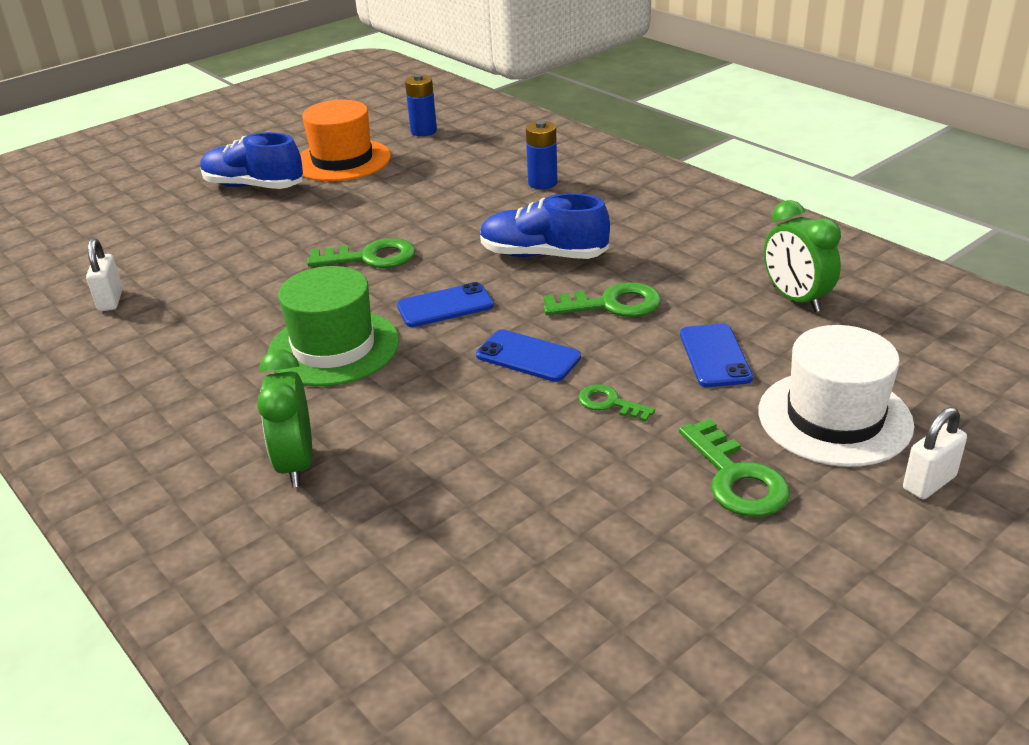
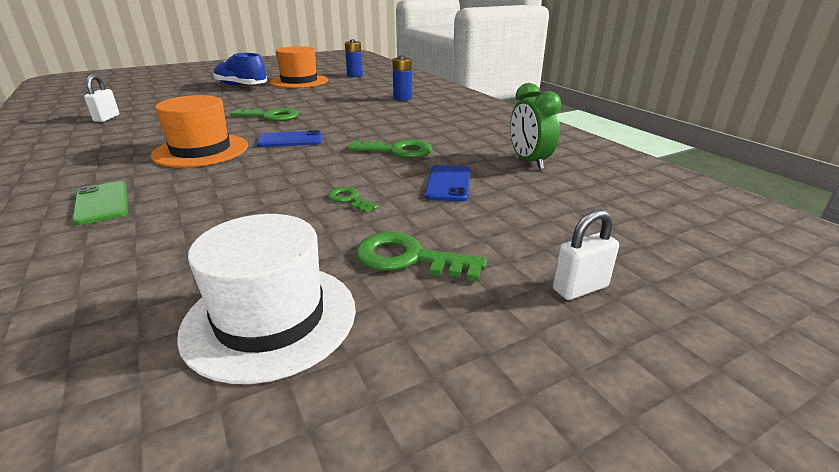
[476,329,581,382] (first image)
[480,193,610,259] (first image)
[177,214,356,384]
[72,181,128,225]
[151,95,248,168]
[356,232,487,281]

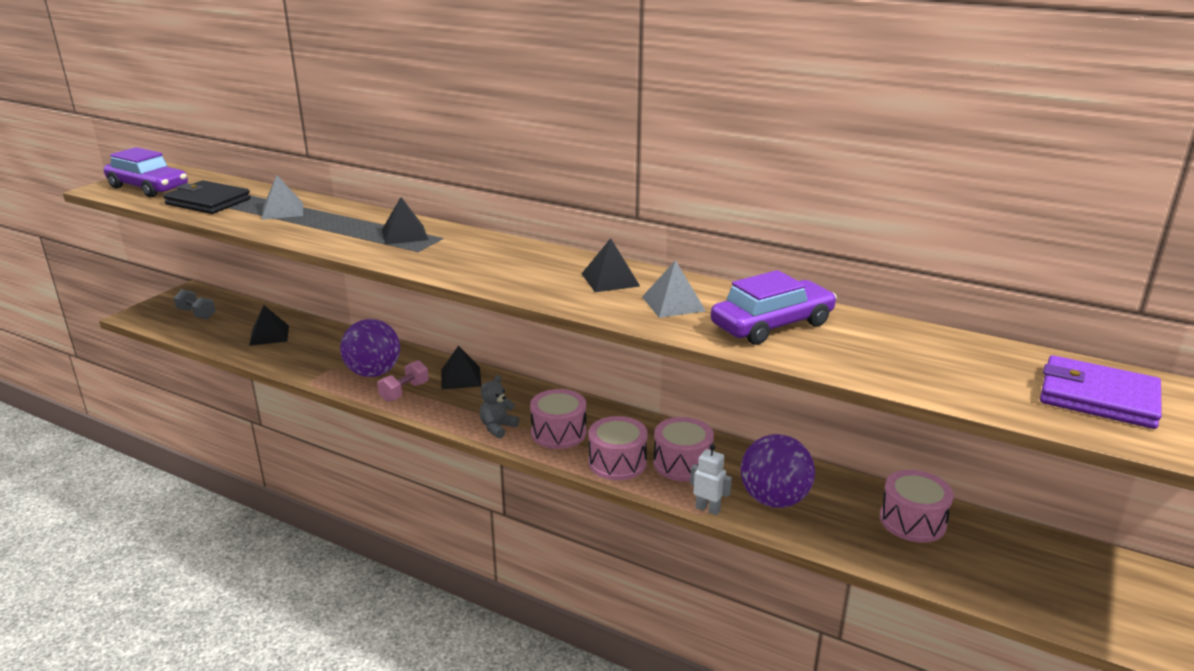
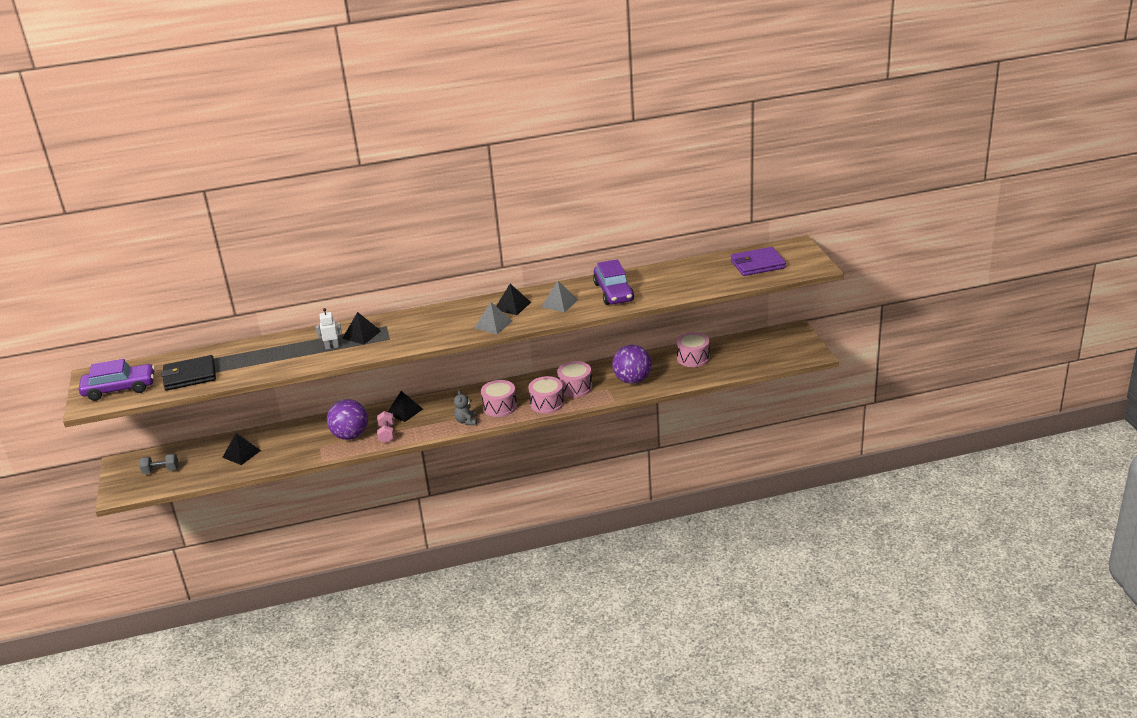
[475,302,513,334]
[316,308,342,350]
[593,259,634,305]

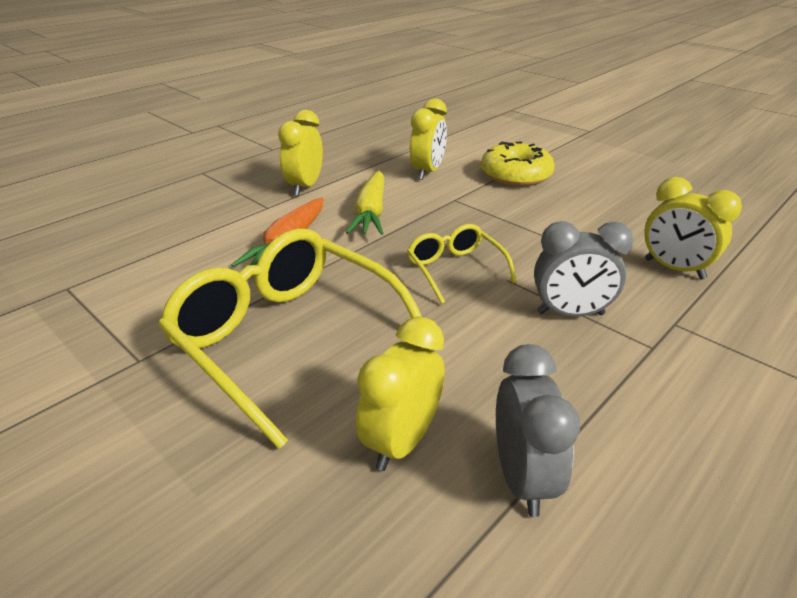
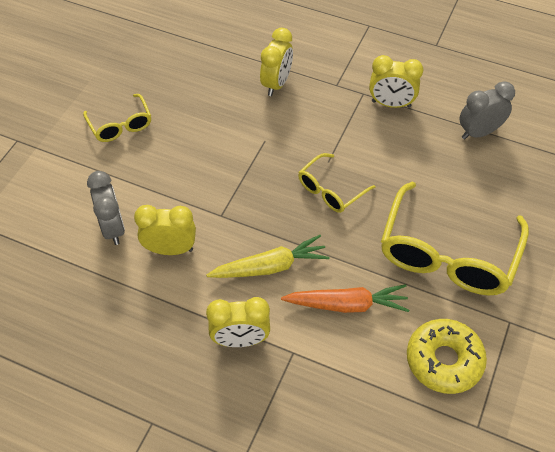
[83,94,151,142]
[369,55,423,108]
[407,319,487,394]
[87,171,125,245]

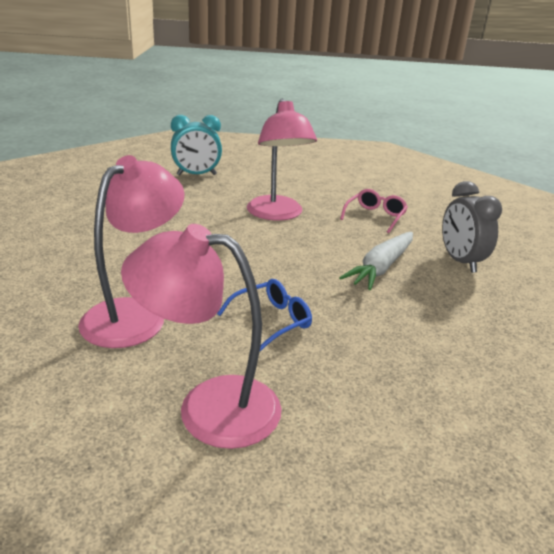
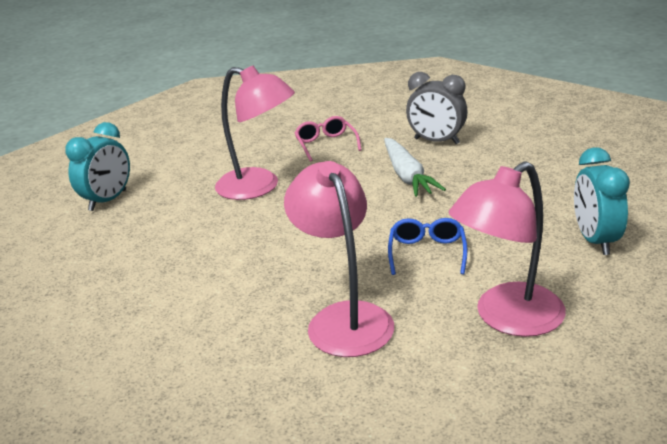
[574,147,630,255]

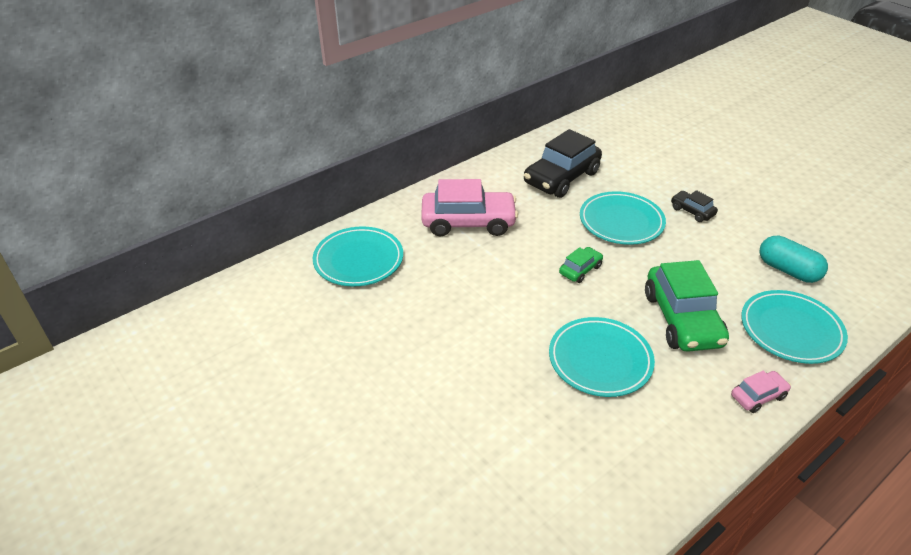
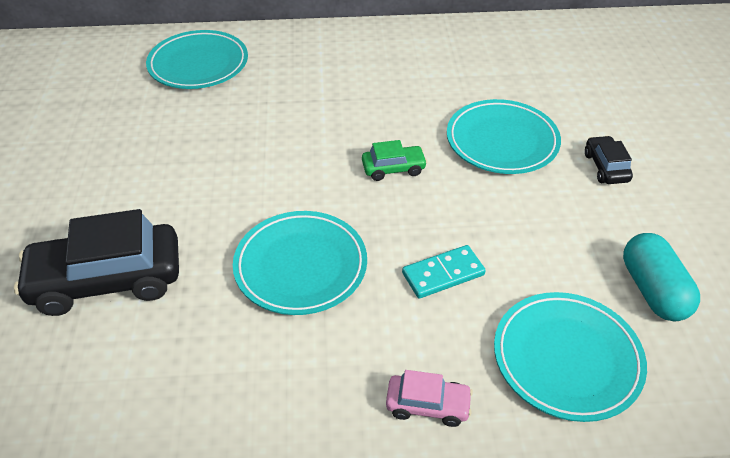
[421,179,518,237] (first image)
[14,209,179,316]
[402,245,486,299]

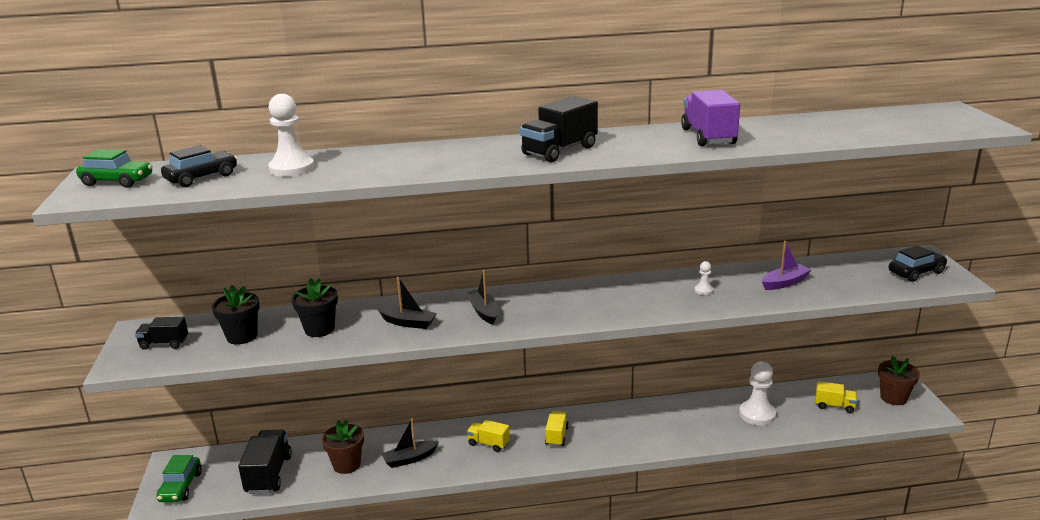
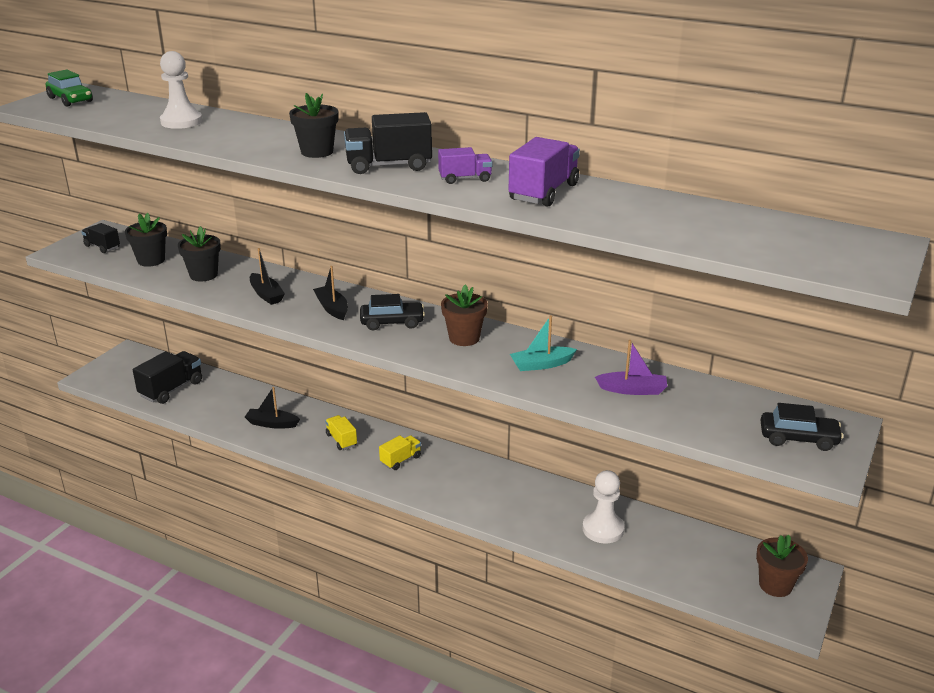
[156,455,202,502] (first image)
[815,381,857,413] (first image)
[289,93,339,158]
[438,147,492,184]
[360,294,425,331]
[441,285,488,346]
[510,315,577,371]
[313,266,348,320]

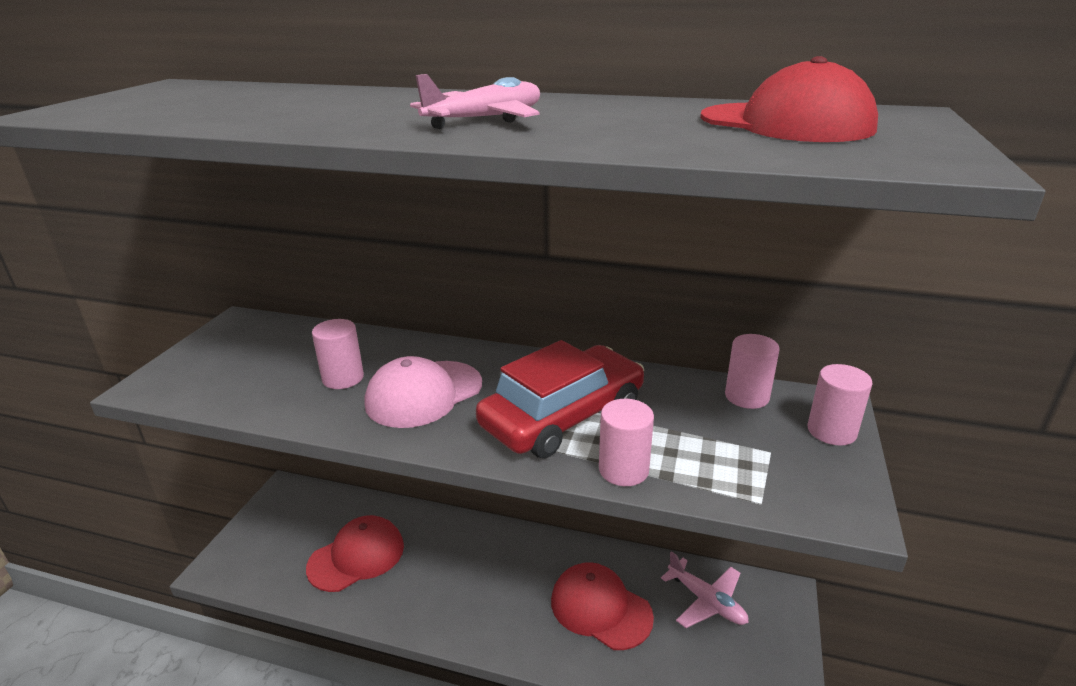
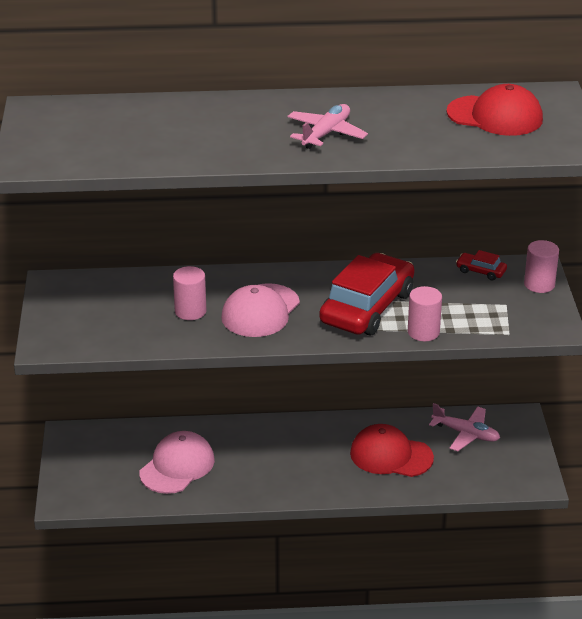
[456,250,507,281]
[139,431,215,494]

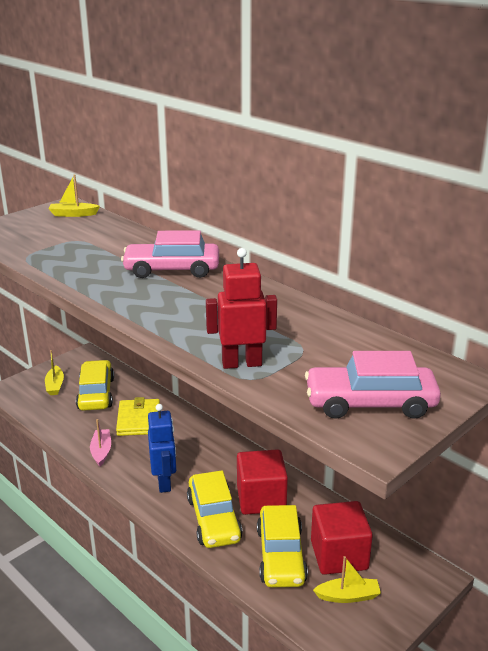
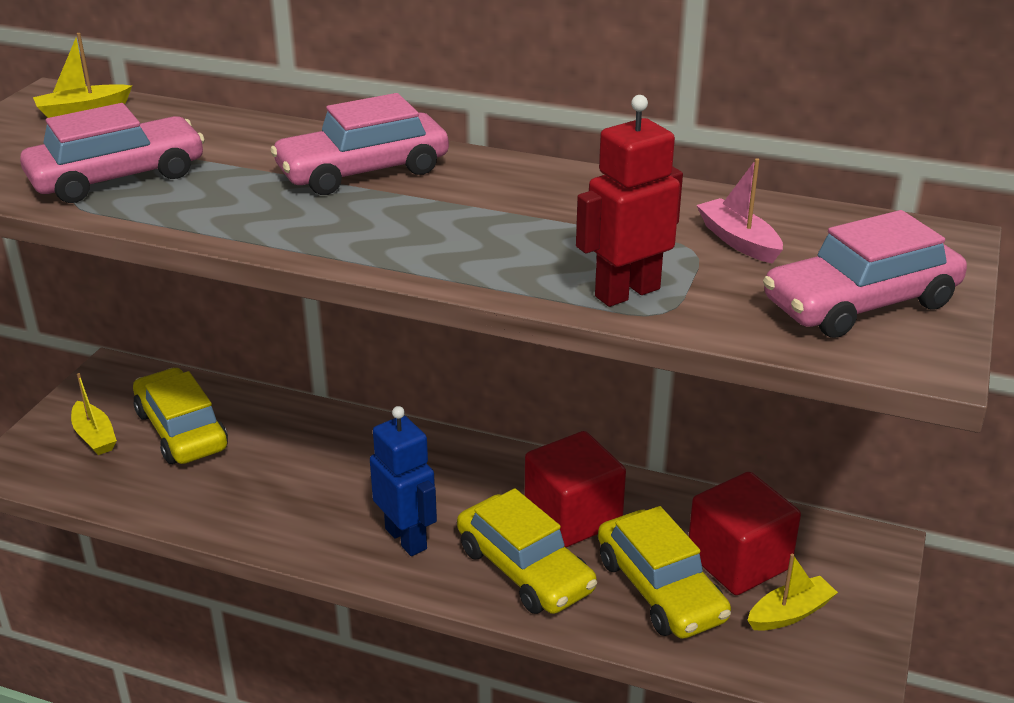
[116,397,160,436] (first image)
[20,103,205,203]
[697,158,783,263]

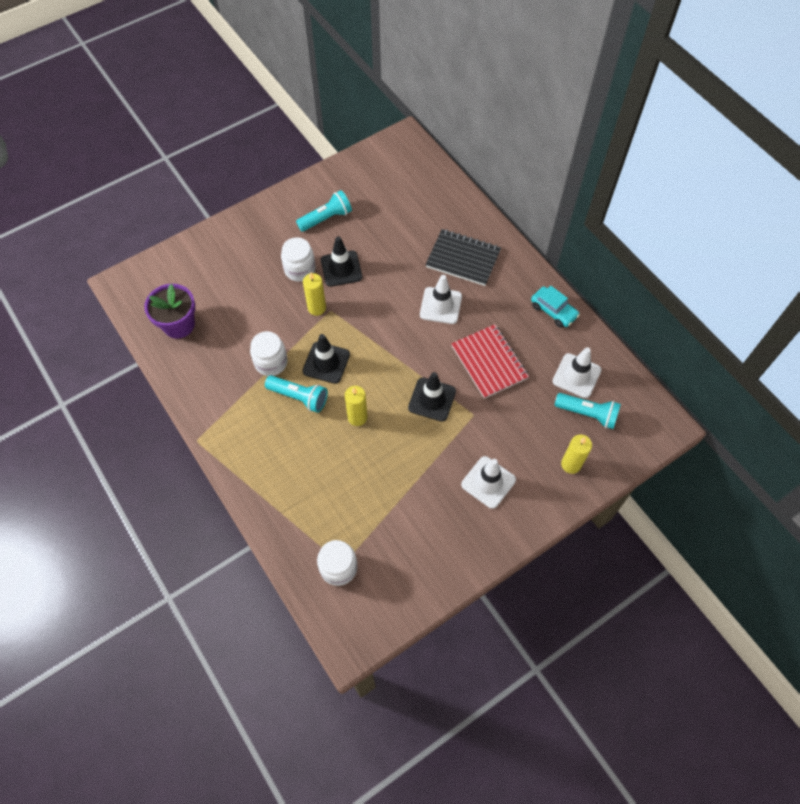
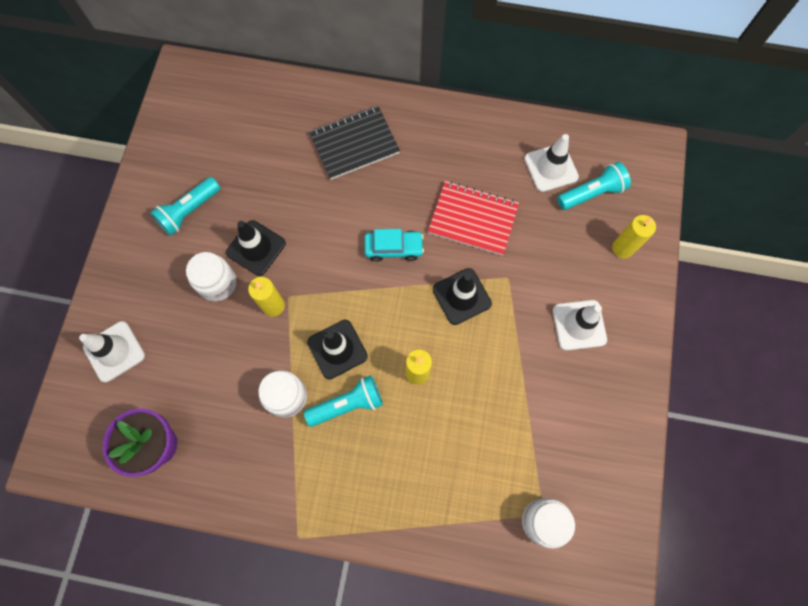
[79,321,145,382]
[364,229,424,262]
[150,177,220,236]

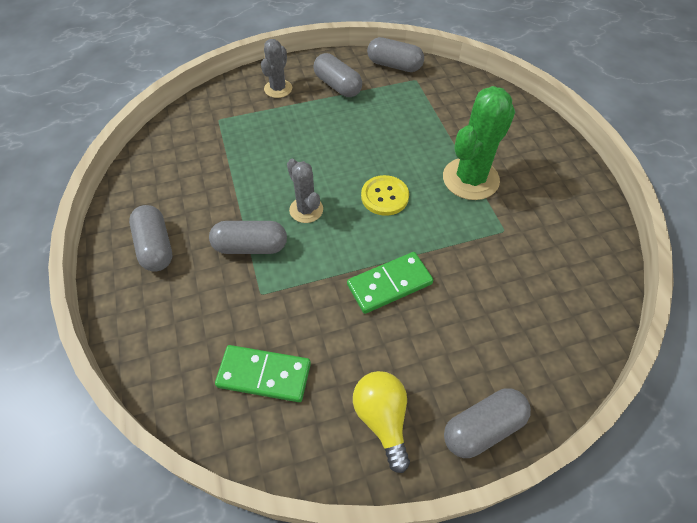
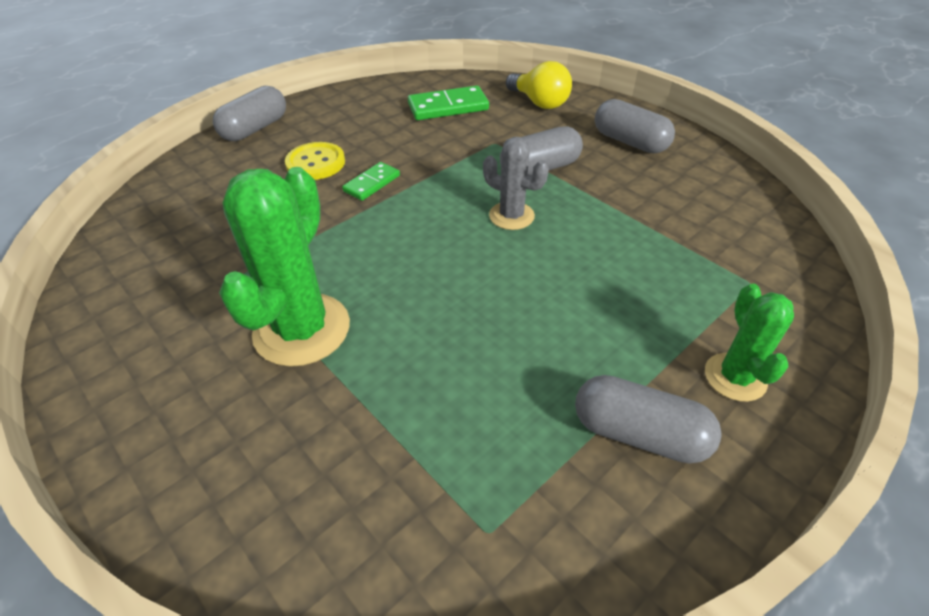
[367,37,424,72] (first image)
[506,61,572,109]
[285,142,345,180]
[705,284,794,402]
[342,162,400,201]

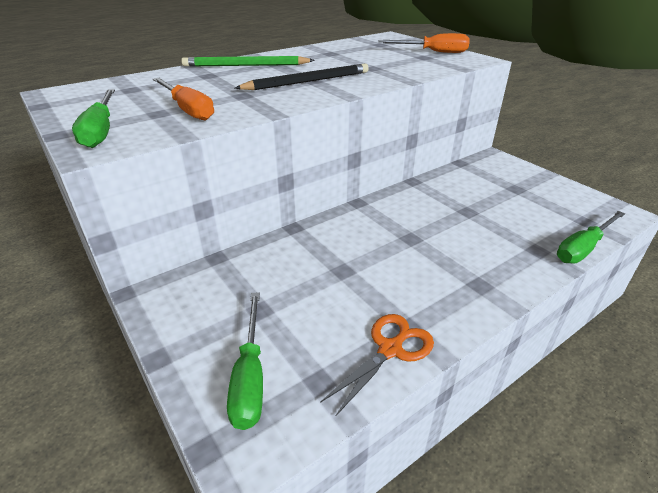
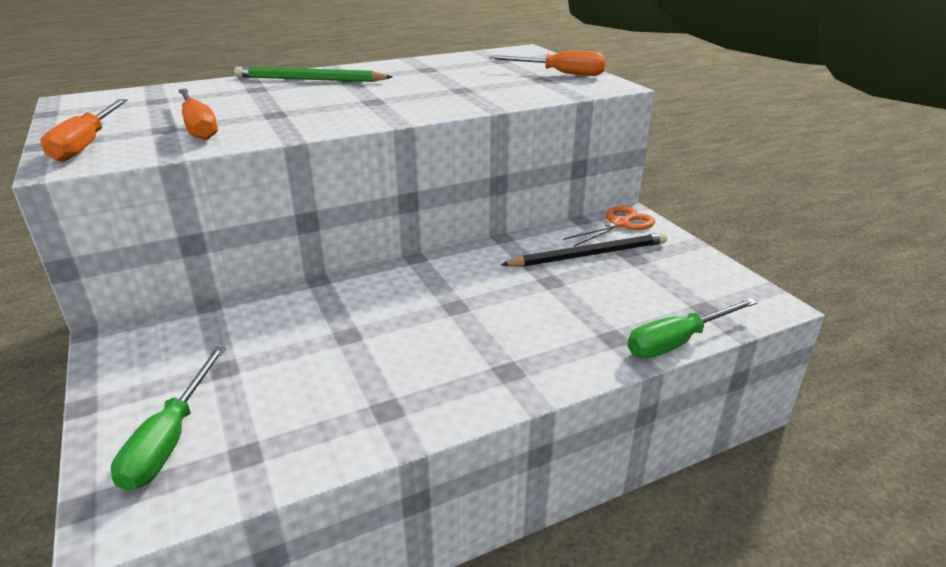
[501,232,667,267]
[563,206,655,247]
[40,99,127,162]

